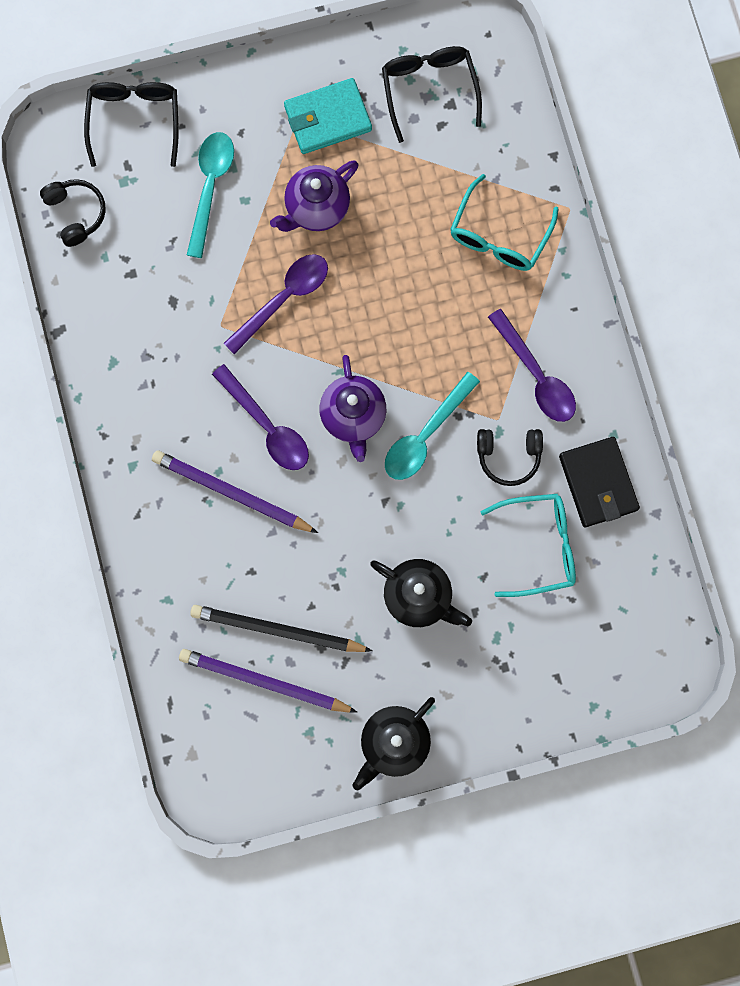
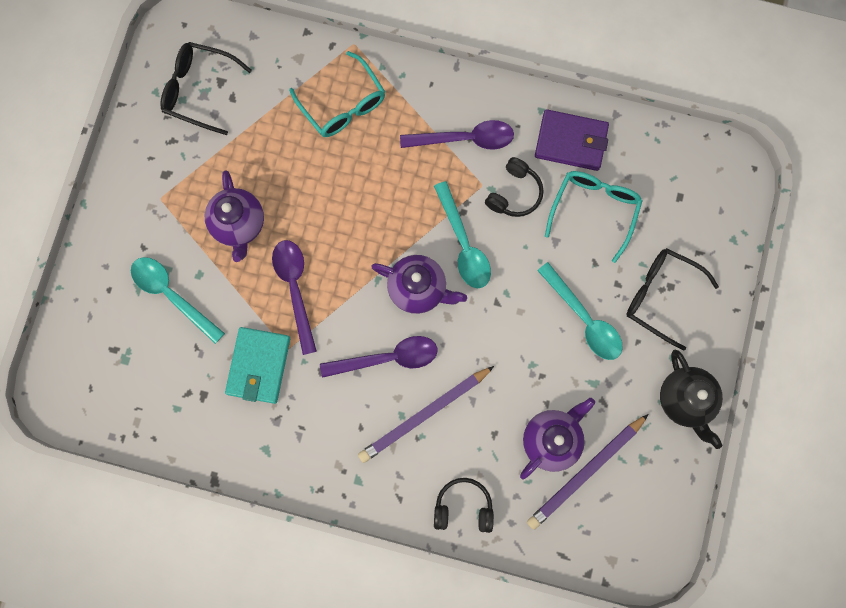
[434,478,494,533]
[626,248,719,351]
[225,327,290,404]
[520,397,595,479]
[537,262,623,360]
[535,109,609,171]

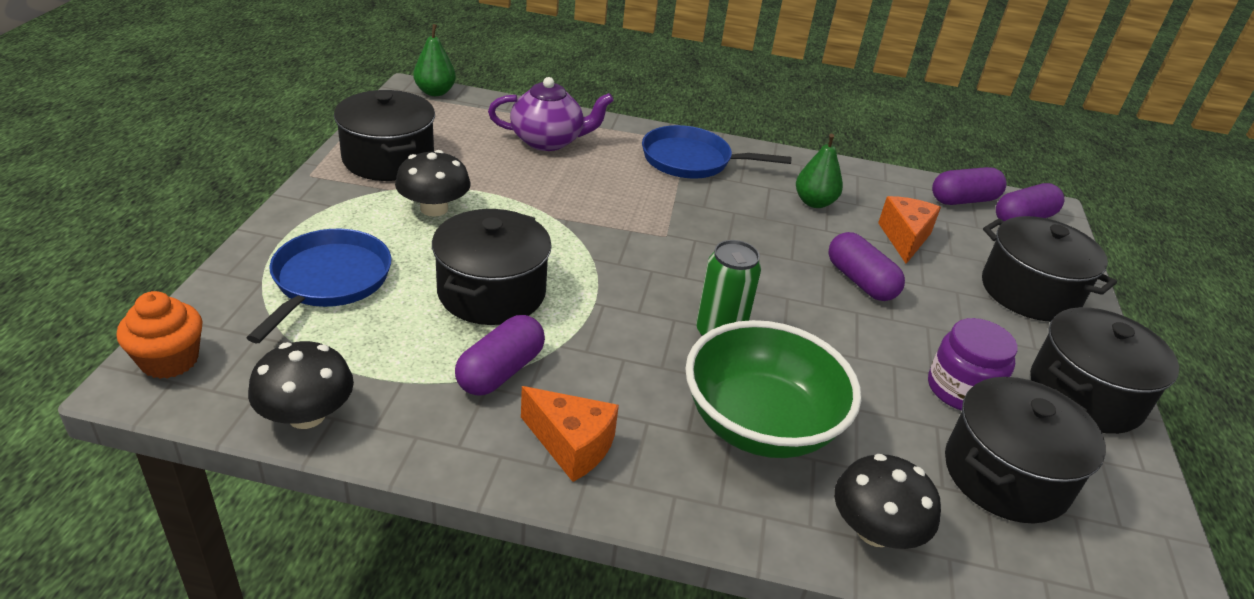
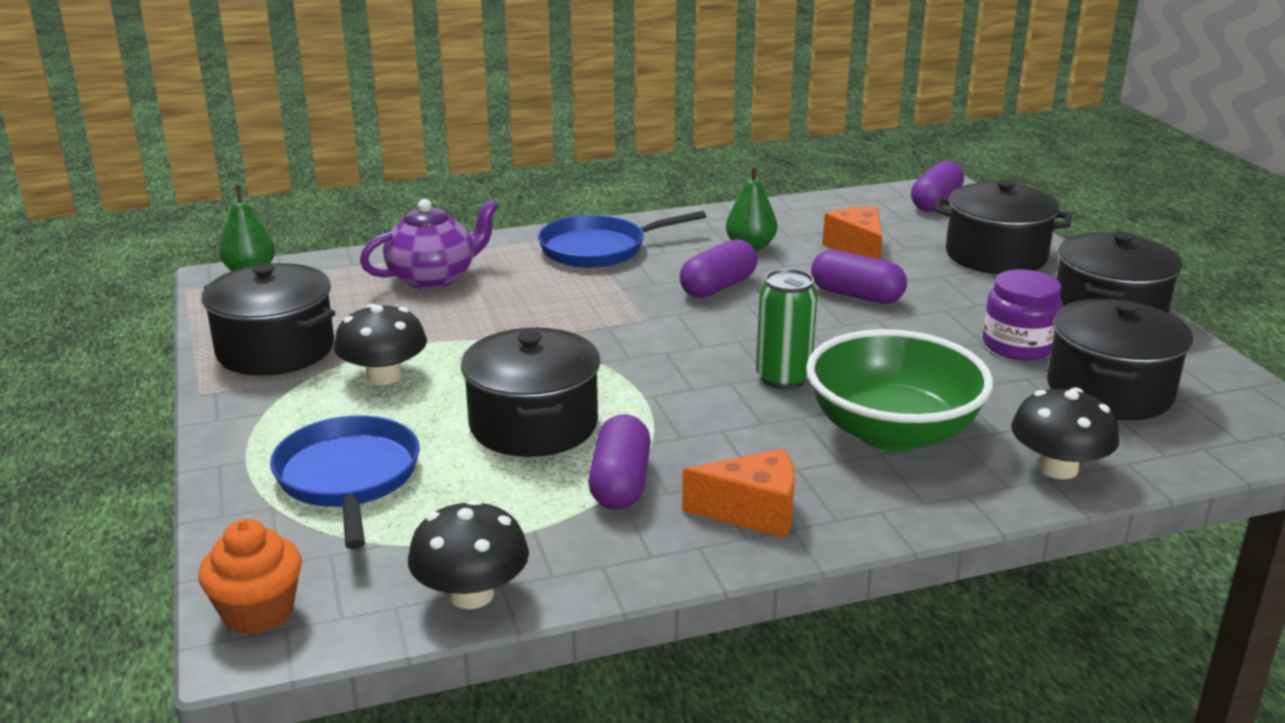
[680,239,757,298]

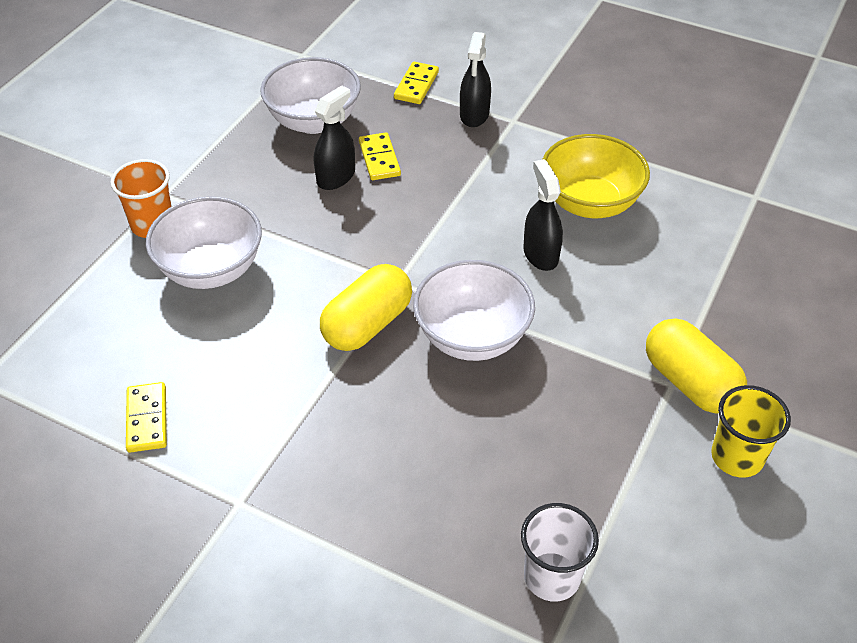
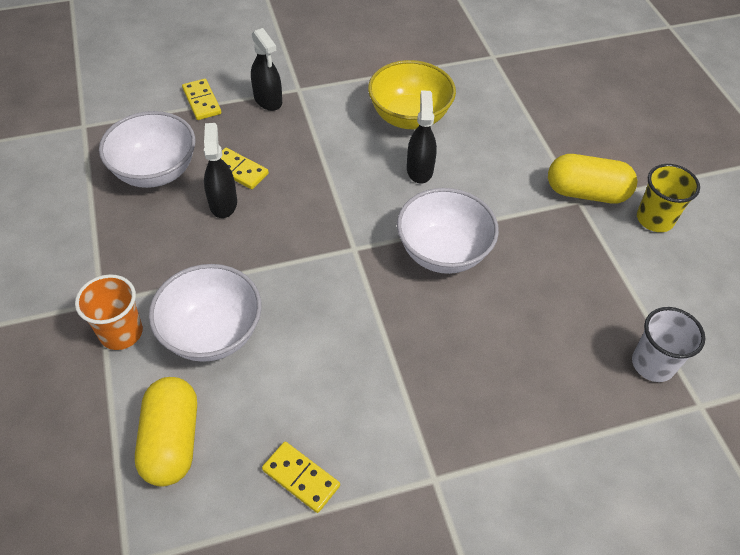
[135,377,197,487]
[407,90,437,184]

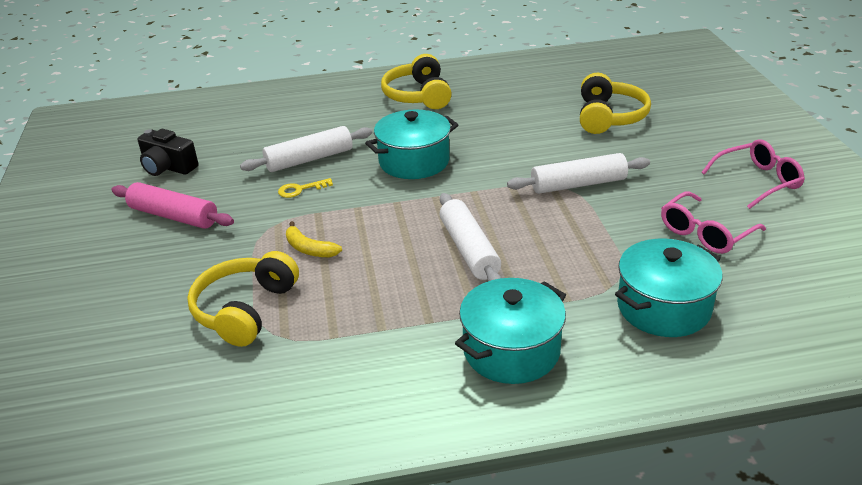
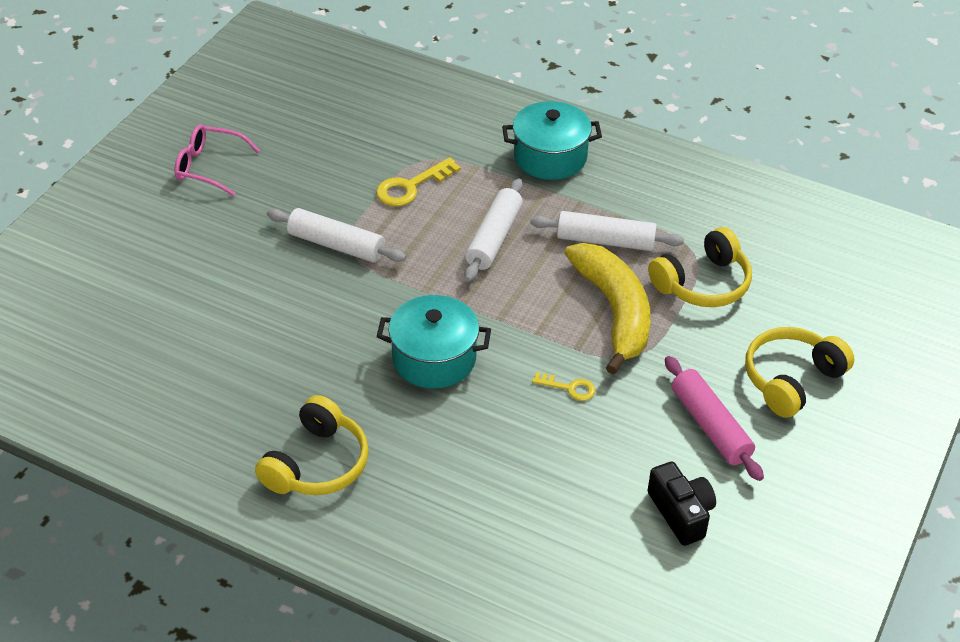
[615,239,723,337] (first image)
[661,191,766,254] (first image)
[376,157,461,206]
[530,211,684,251]
[745,327,854,418]
[565,243,651,375]

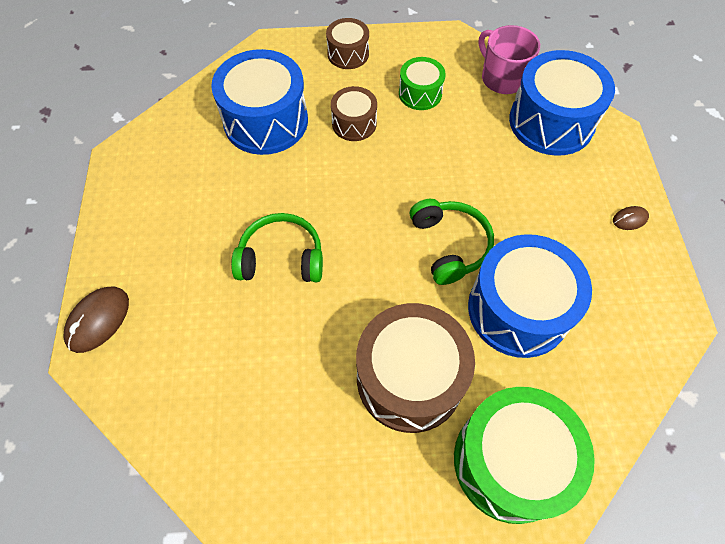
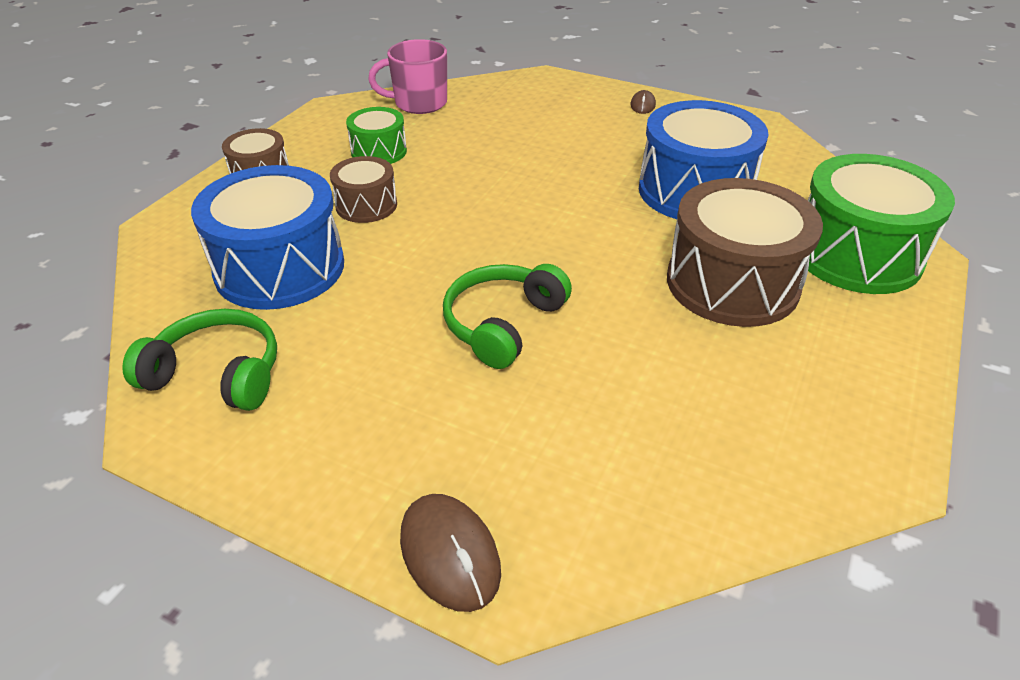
[509,50,615,156] (first image)
[122,309,277,411]

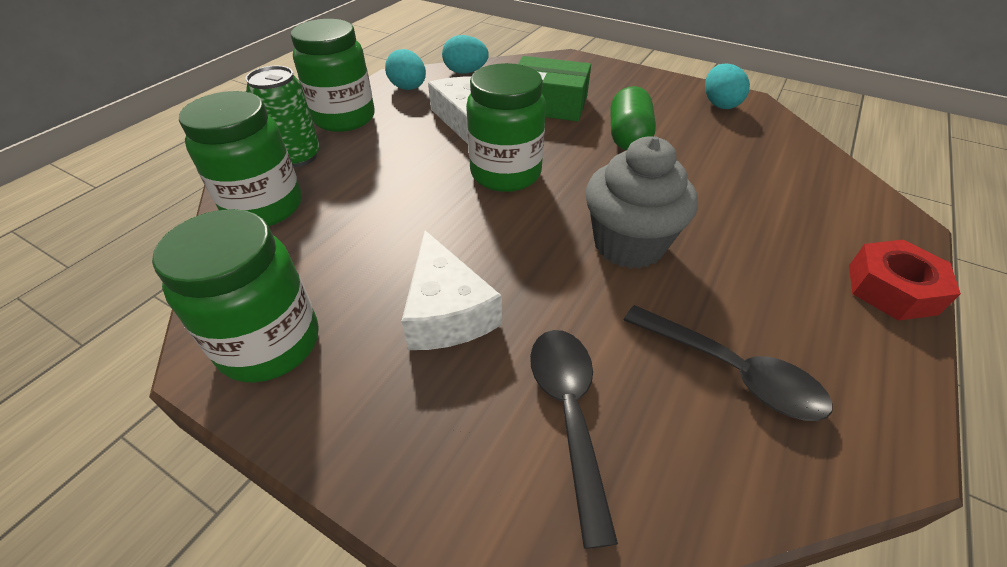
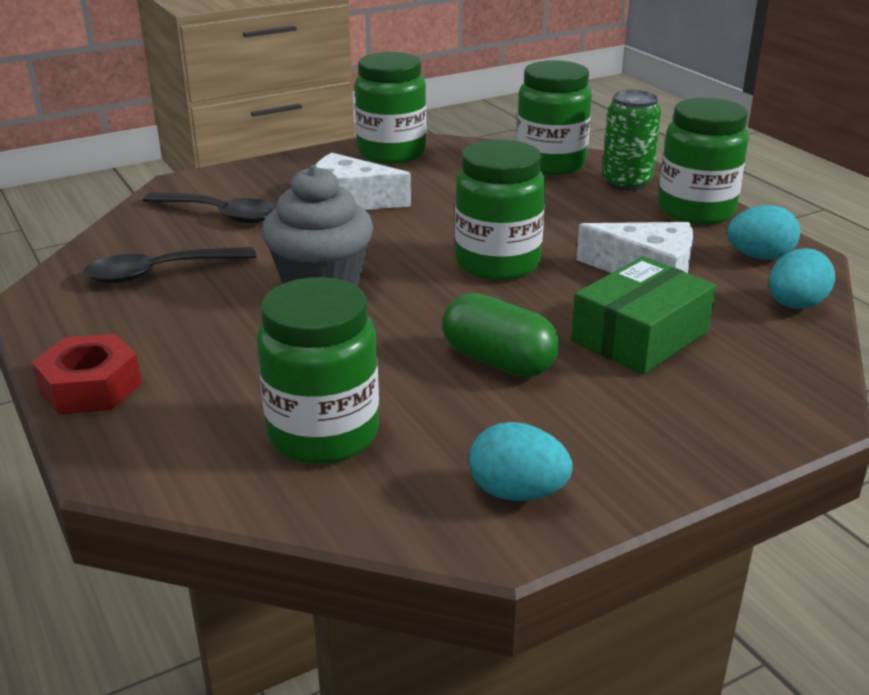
[257,277,379,464]

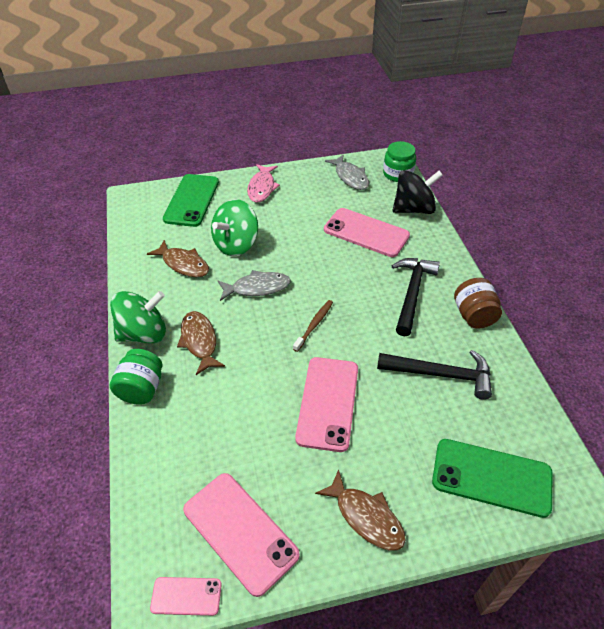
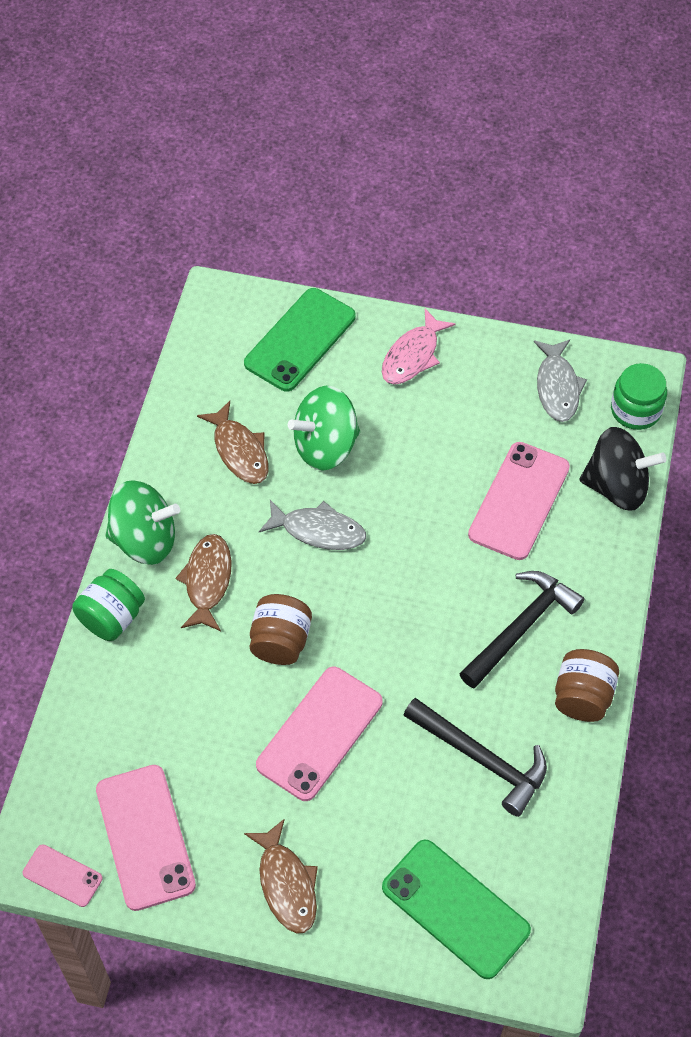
[293,300,333,352] (first image)
[249,594,312,665]
[468,442,570,560]

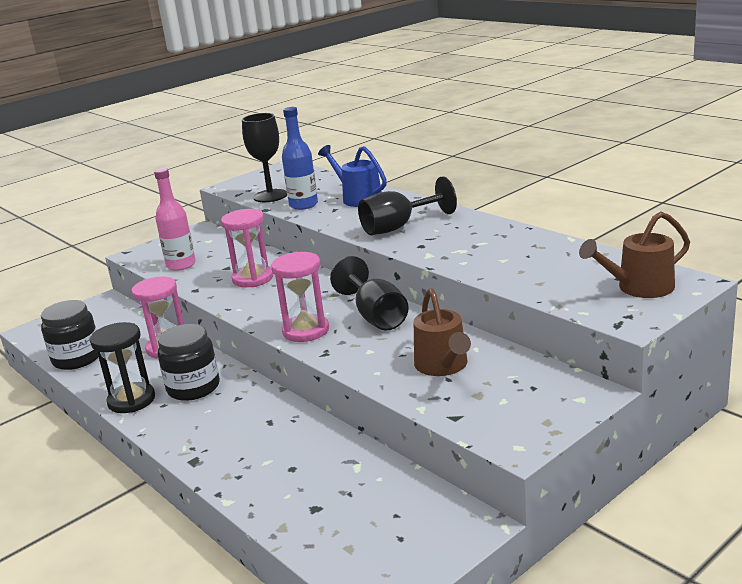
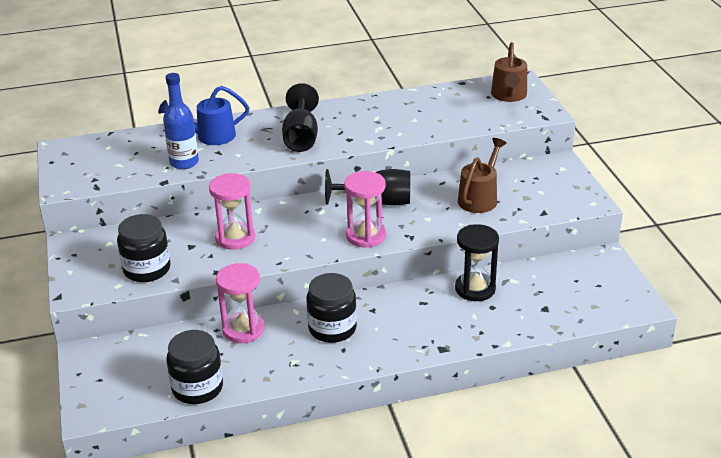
[242,113,287,202] (first image)
[455,224,499,301]
[117,214,171,282]
[458,138,507,213]

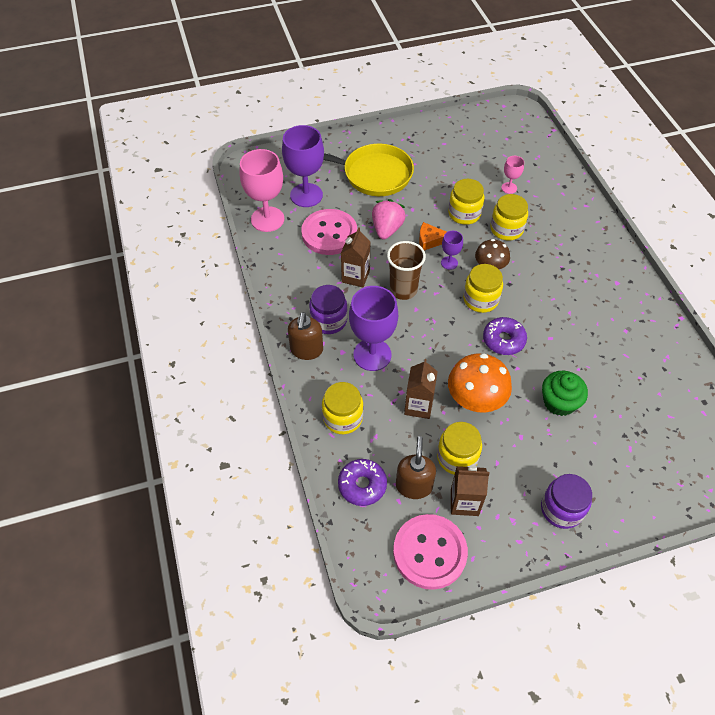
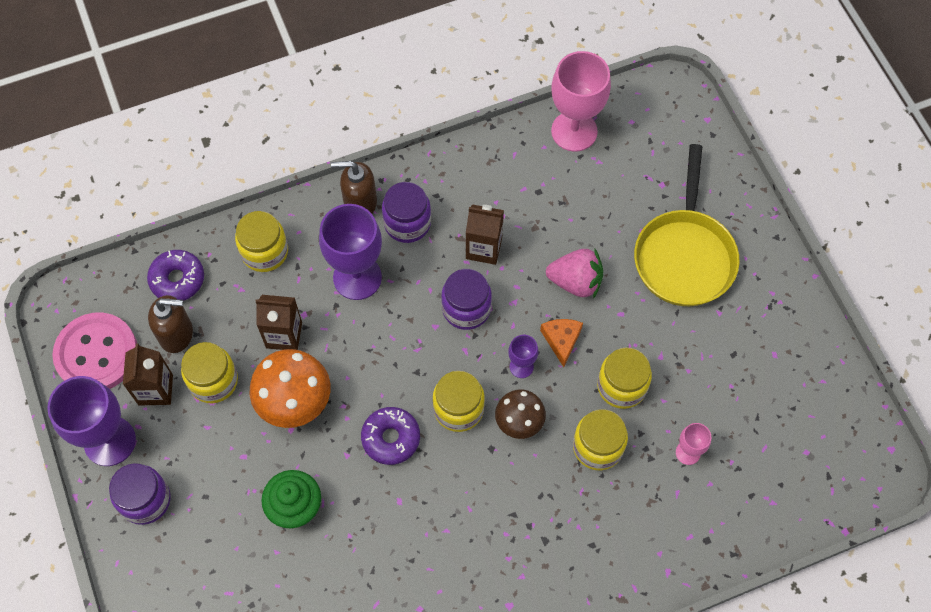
[301,209,357,255] (first image)
[47,376,136,466]
[441,269,492,330]

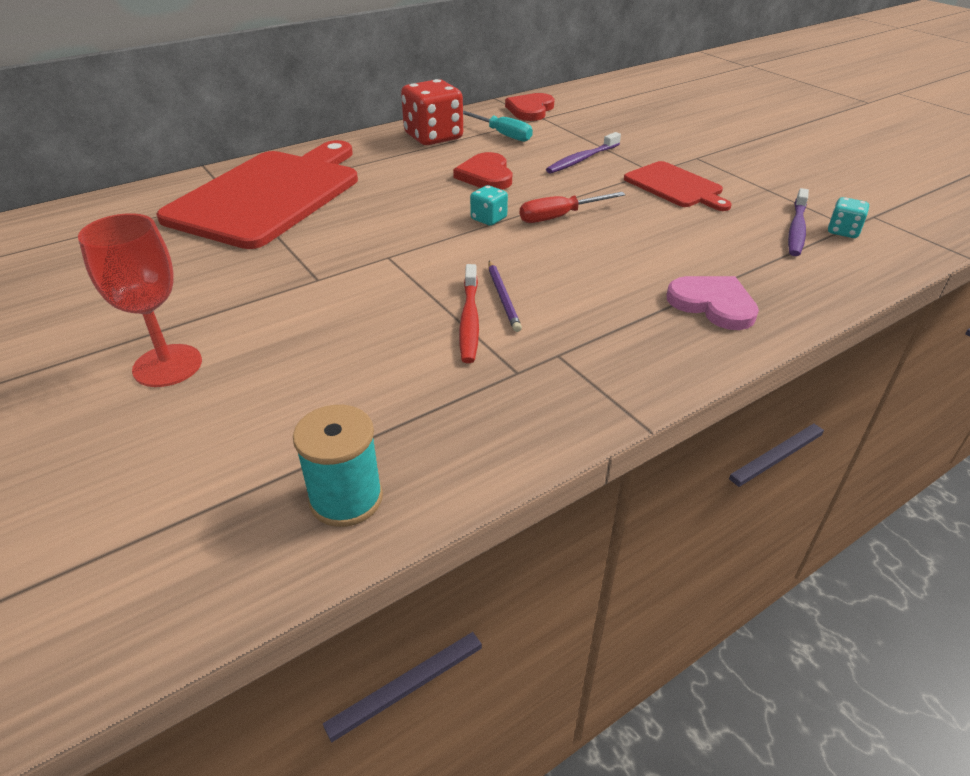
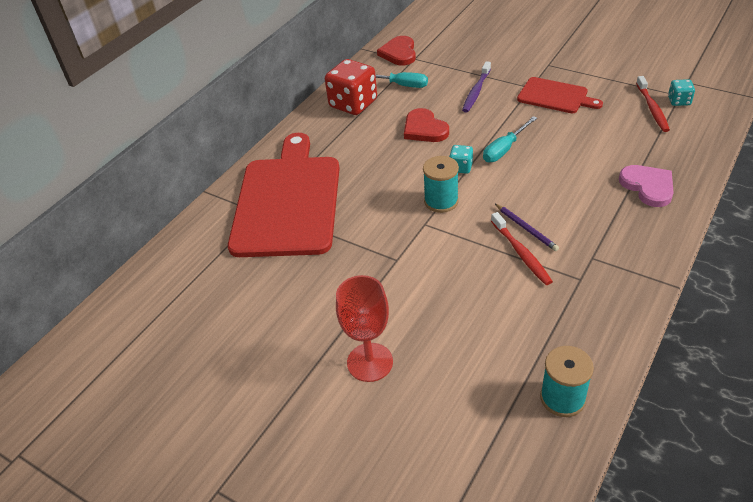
[423,156,459,213]
[483,116,537,162]
[636,76,670,132]
[619,165,674,207]

